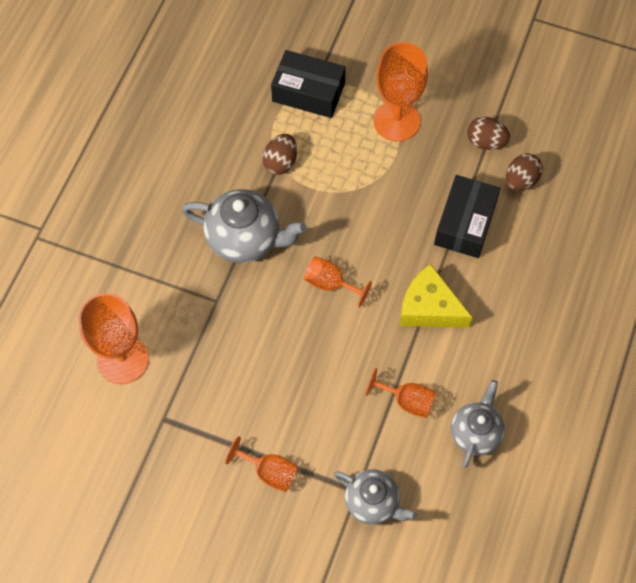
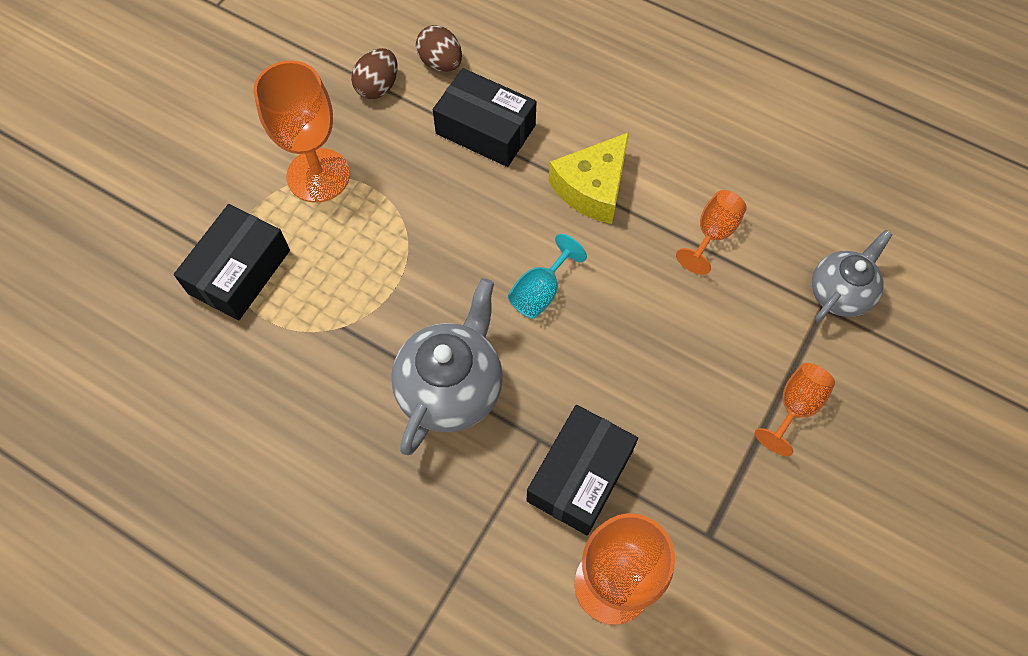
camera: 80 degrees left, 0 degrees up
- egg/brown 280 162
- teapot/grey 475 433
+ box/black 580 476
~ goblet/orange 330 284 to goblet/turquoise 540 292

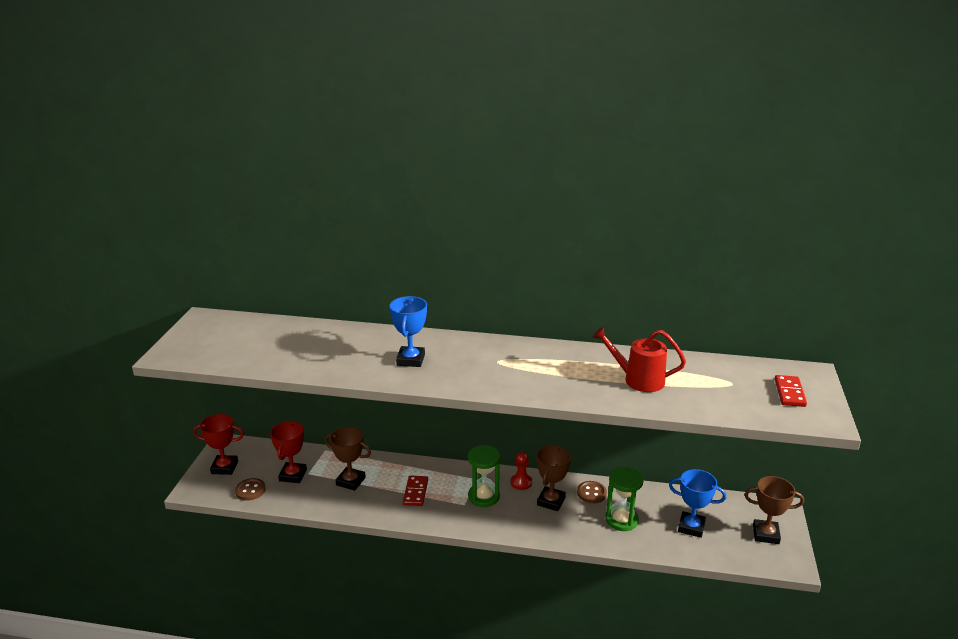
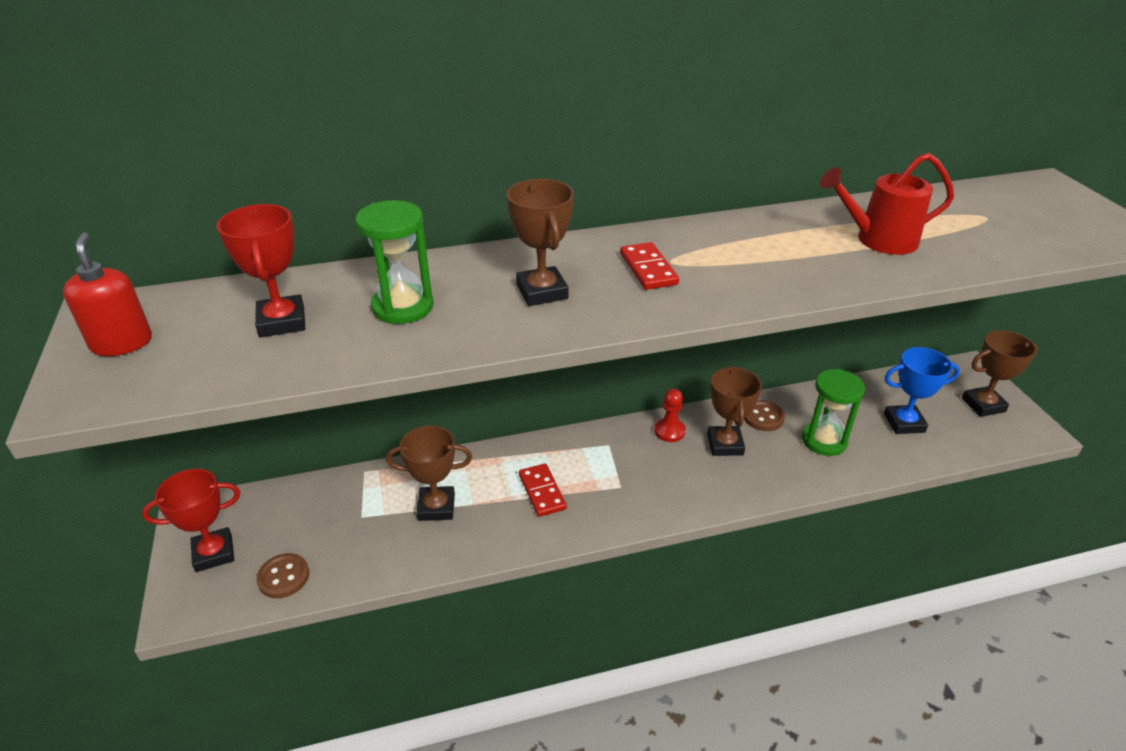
camera: 25 degrees left, 10 degrees up
+ soap dispenser/red 122 343
~ trophy/red 293 475 to 282 322
~ hourglass/green 483 496 to 403 307
~ domino/red 789 393 to 648 269
~ trophy/blue 411 360 to trophy/brown 542 292

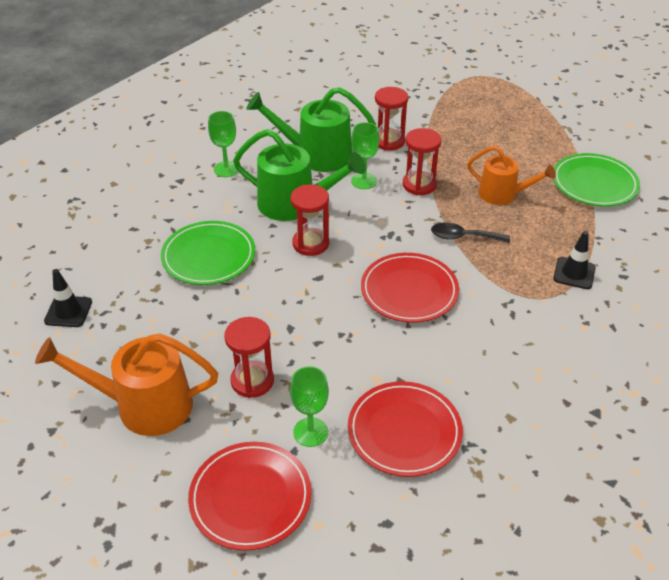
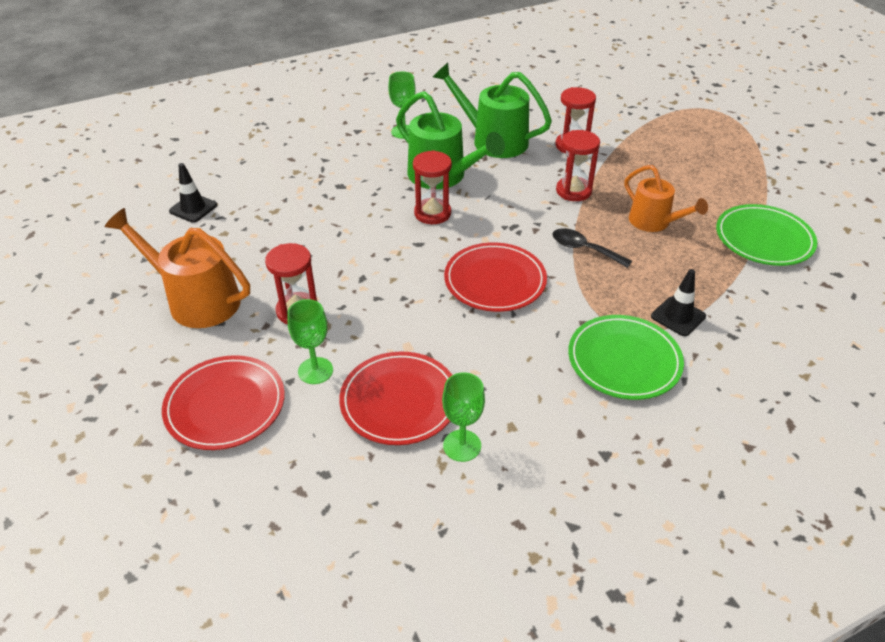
camera: 25 degrees right, 0 degrees up
~ plate/green 209 256 to 624 360
~ goblet/green 364 181 to 462 445

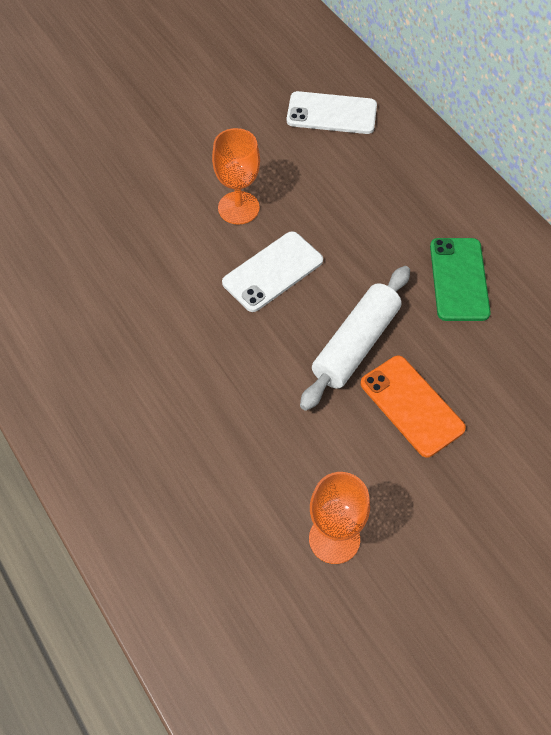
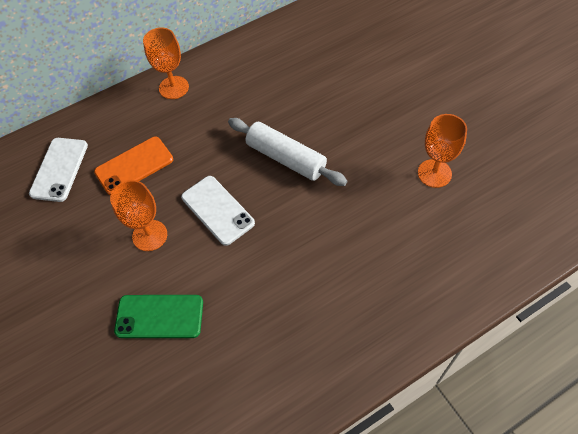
camera: 85 degrees left, 0 degrees up
+ goblet/orange 174 87
~ phone/orange 411 406 to 134 166
~ phone/green 459 279 to 159 316

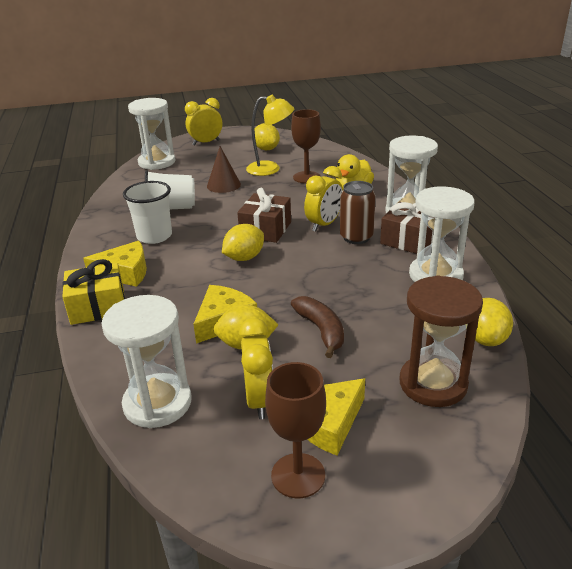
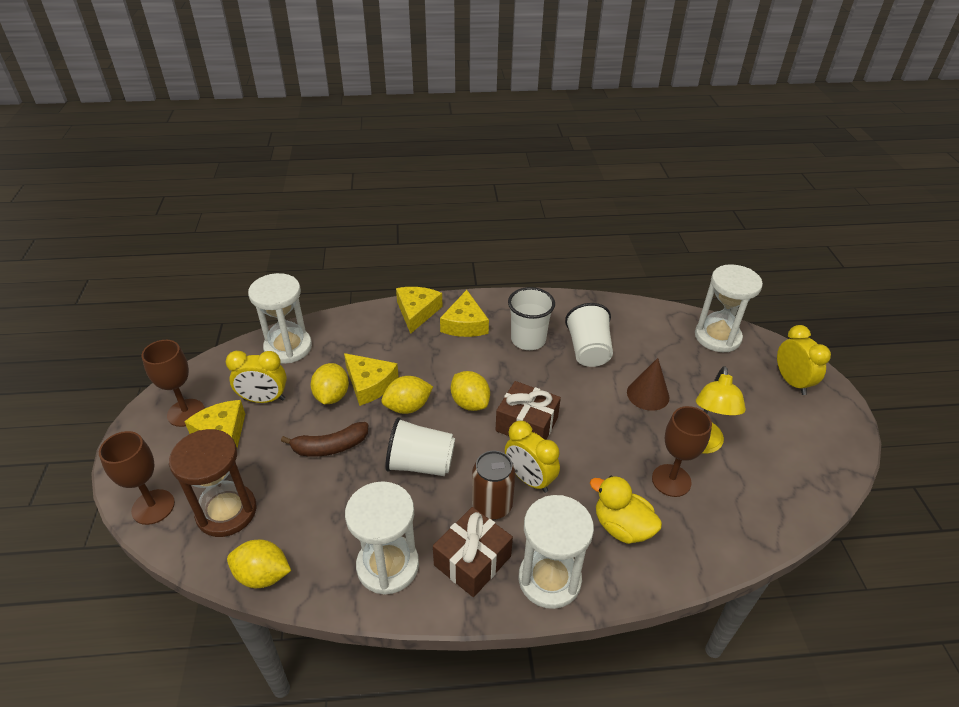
camera: 95 degrees right, 10 degrees up
+ goblet/brown 153 507
+ cup/white 420 464
~ lemon/yellow 266 149 to 408 407
~ gift/yellow 98 306 to cheese/yellow 417 312

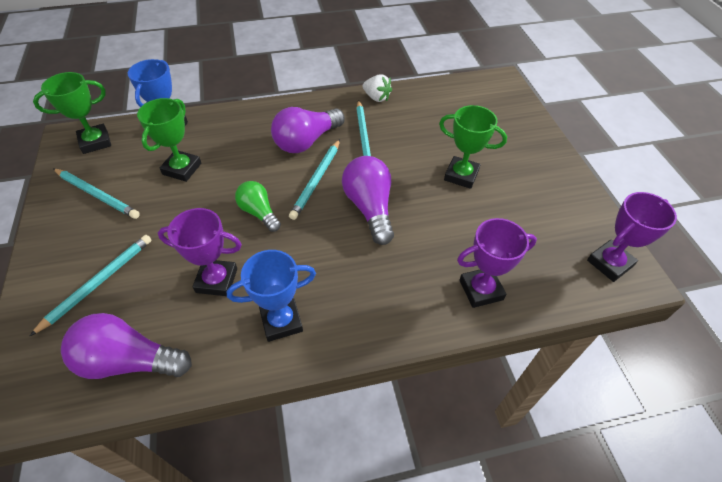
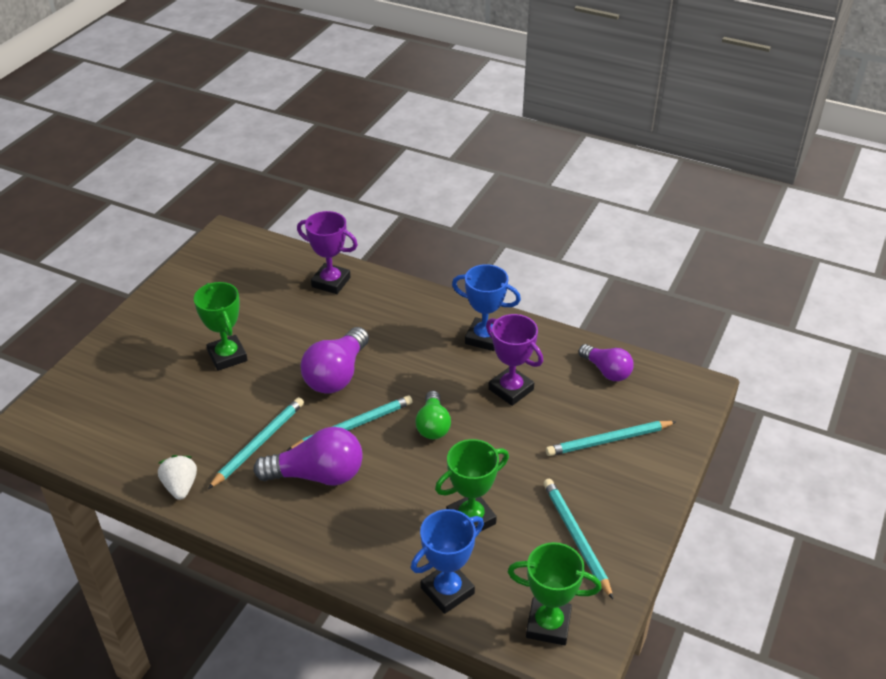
camera: 140 degrees left, 10 degrees down
- trophy/purple 609 263
~ light bulb/purple 129 361 = 606 371 x0.64

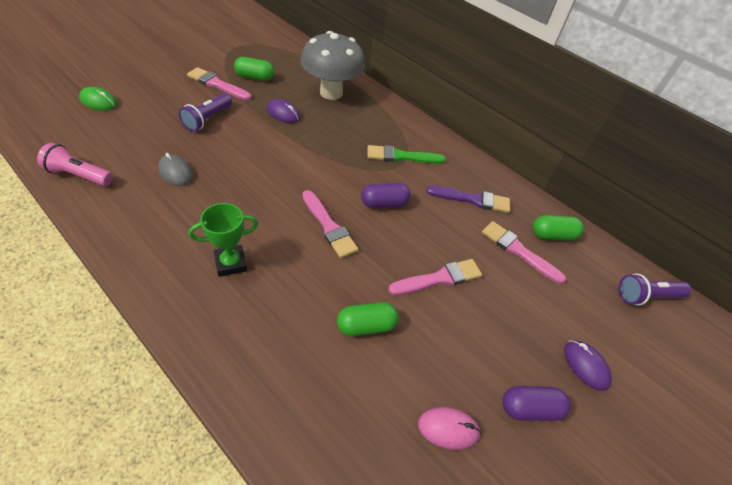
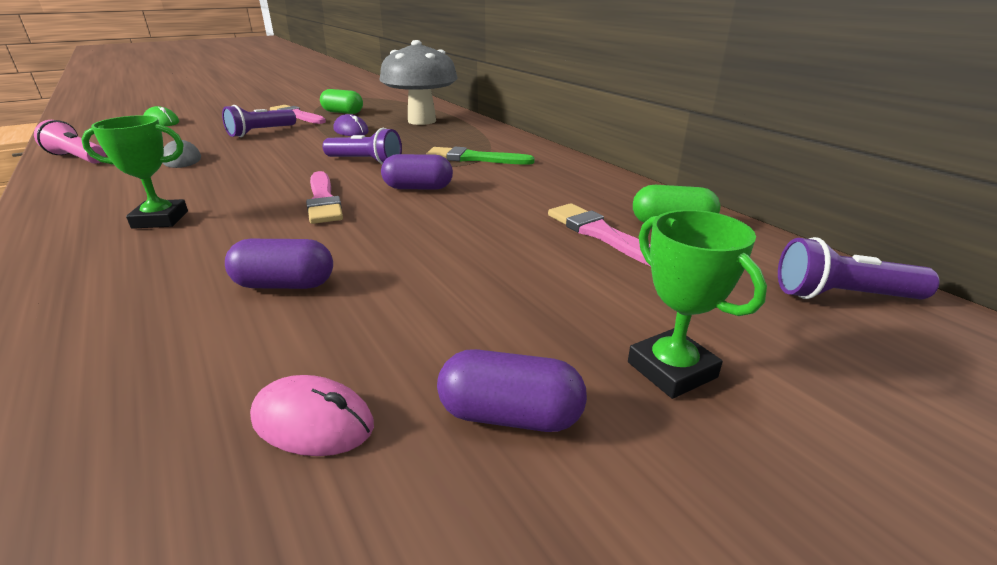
camera: 20 degrees right, 20 degrees down
- brush/pink 439 278
- brush/purple 472 199
+ flashlight/purple 365 161
~ mouse/purple 585 366 to trophy/green 672 370
~ capsule/green 366 326 to capsule/purple 285 284

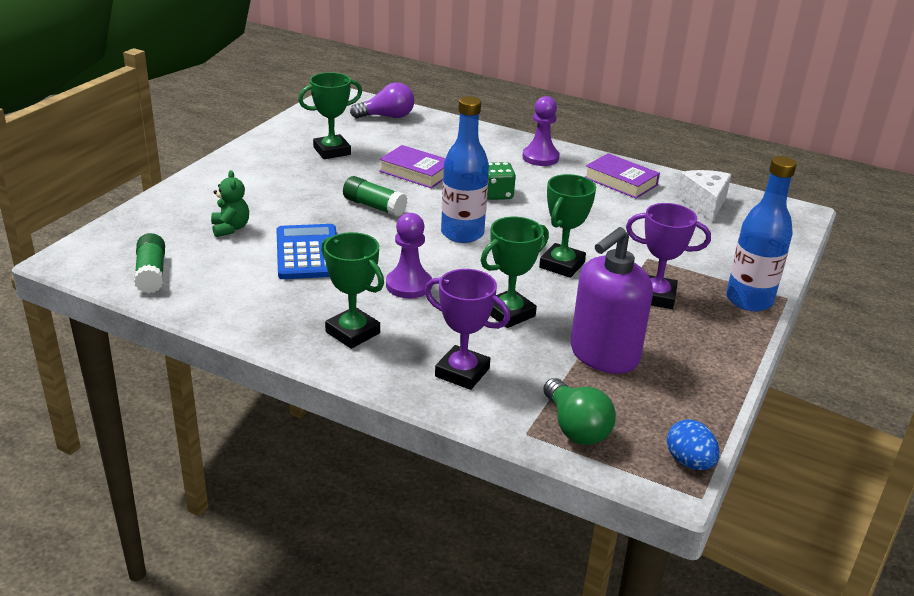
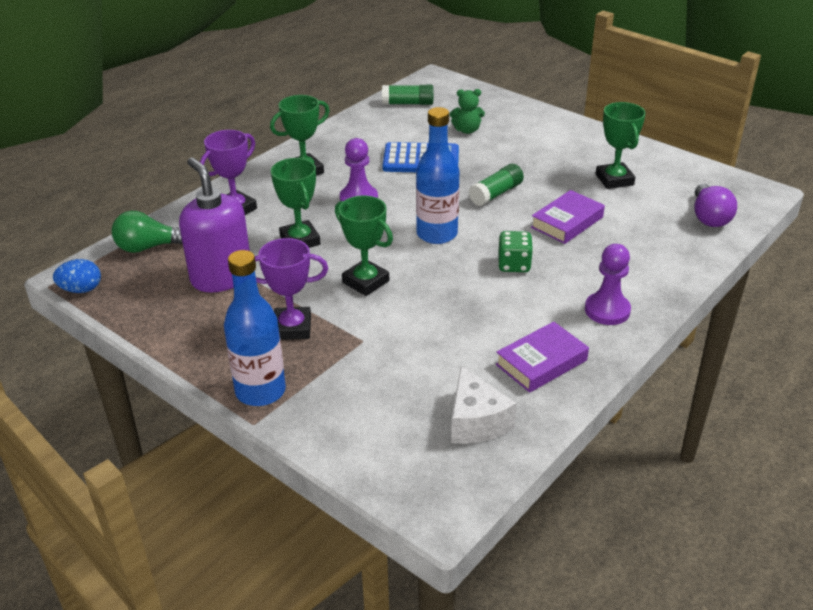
camera: 105 degrees right, 5 degrees up
~ trophy/purple 656 296 = 292 328 60 degrees clockwise
~ cheese/white 704 203 = 476 422 60 degrees clockwise

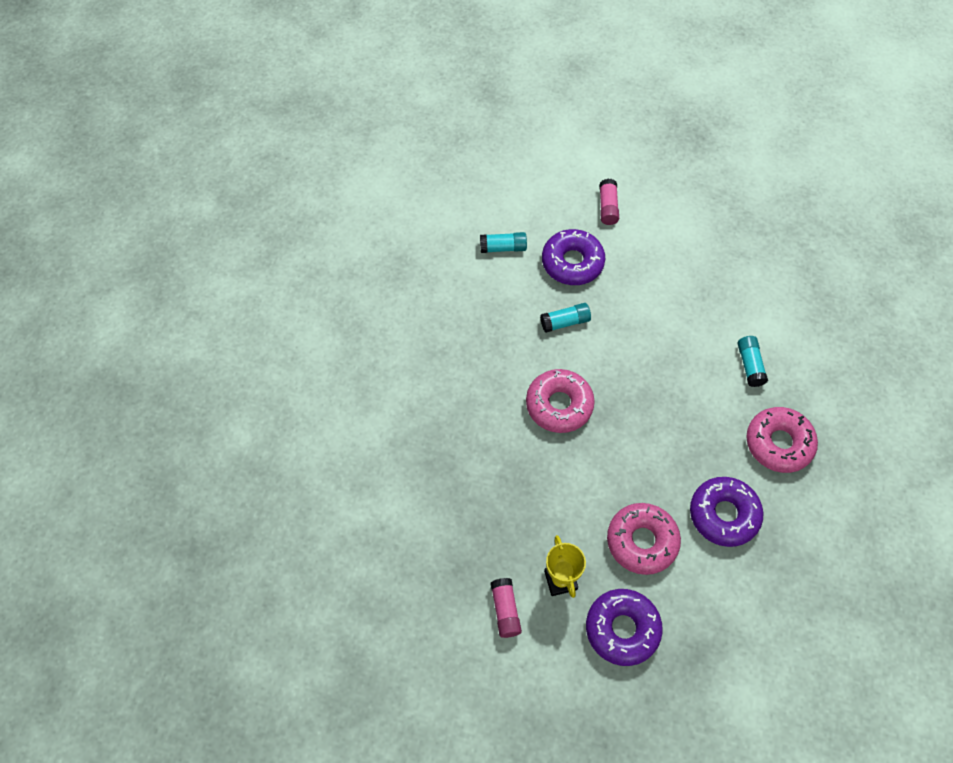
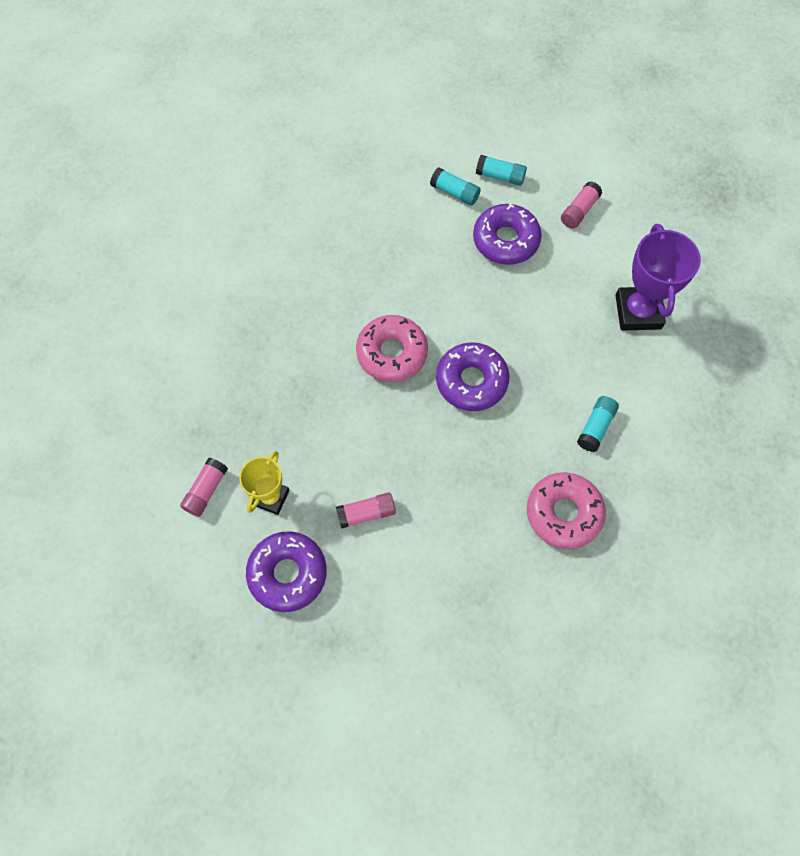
camera: 35 degrees right, 5 degrees up
+ trophy/purple 638 312
~ glue stick/turquoise 565 322 to 500 176
~ donut/purple 724 515 to 471 381
~ donut/pink 642 541 to glue stick/pink 366 513

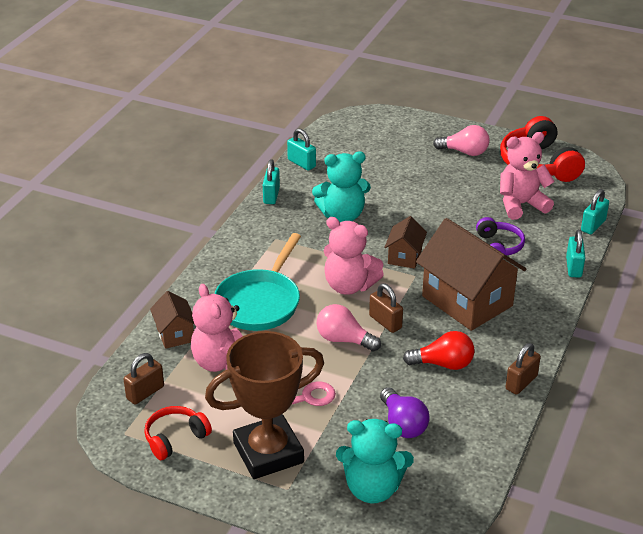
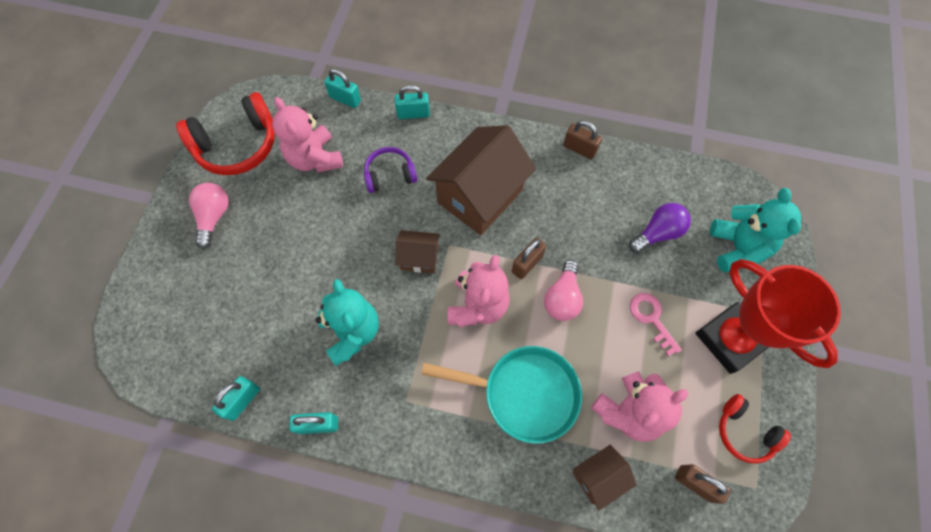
camera: 100 degrees left, 30 degrees up
- light bulb/red 443 364
~ trophy/brown 268 452 to trophy/red 730 339

